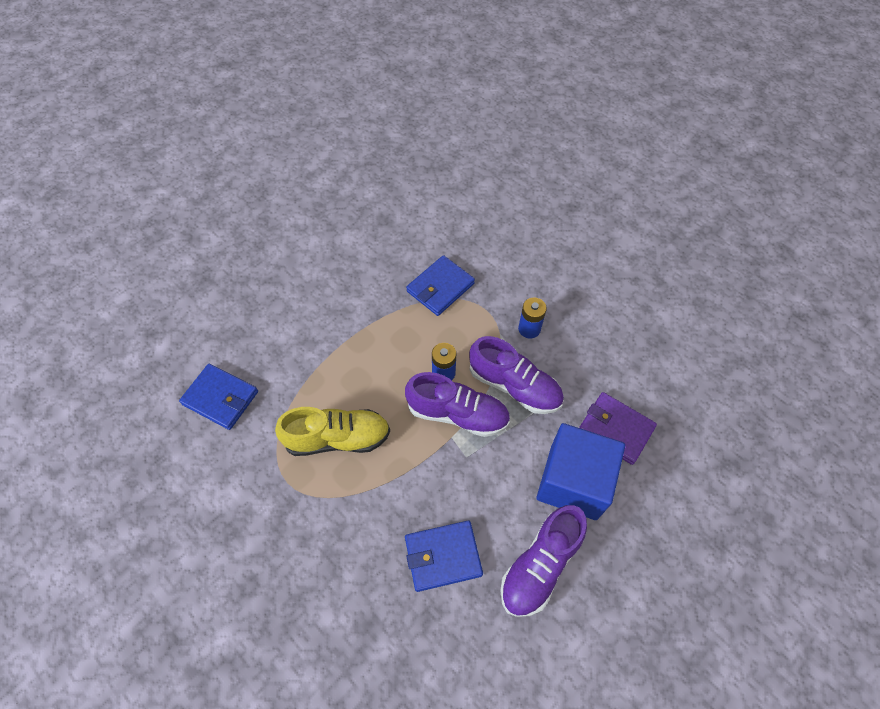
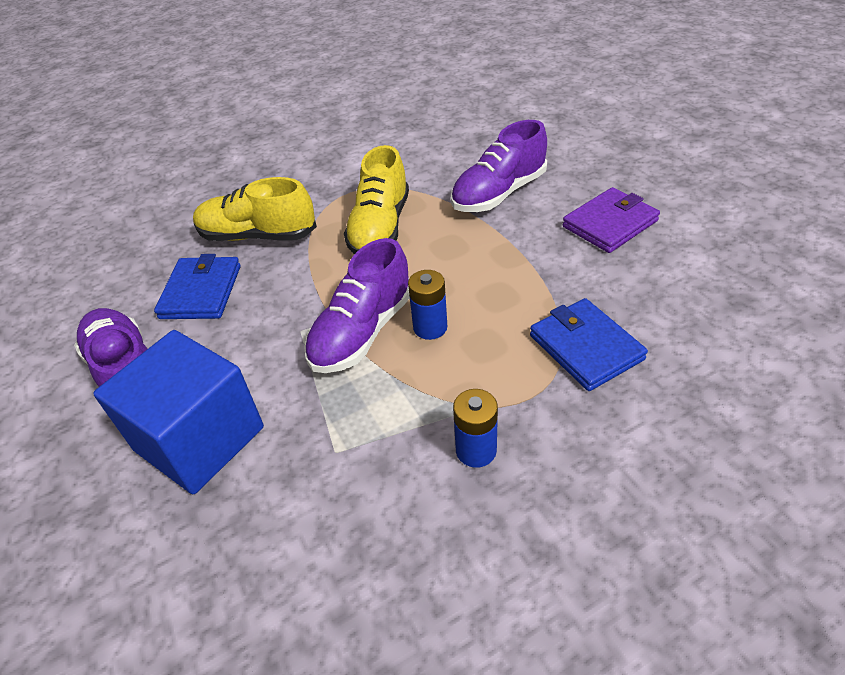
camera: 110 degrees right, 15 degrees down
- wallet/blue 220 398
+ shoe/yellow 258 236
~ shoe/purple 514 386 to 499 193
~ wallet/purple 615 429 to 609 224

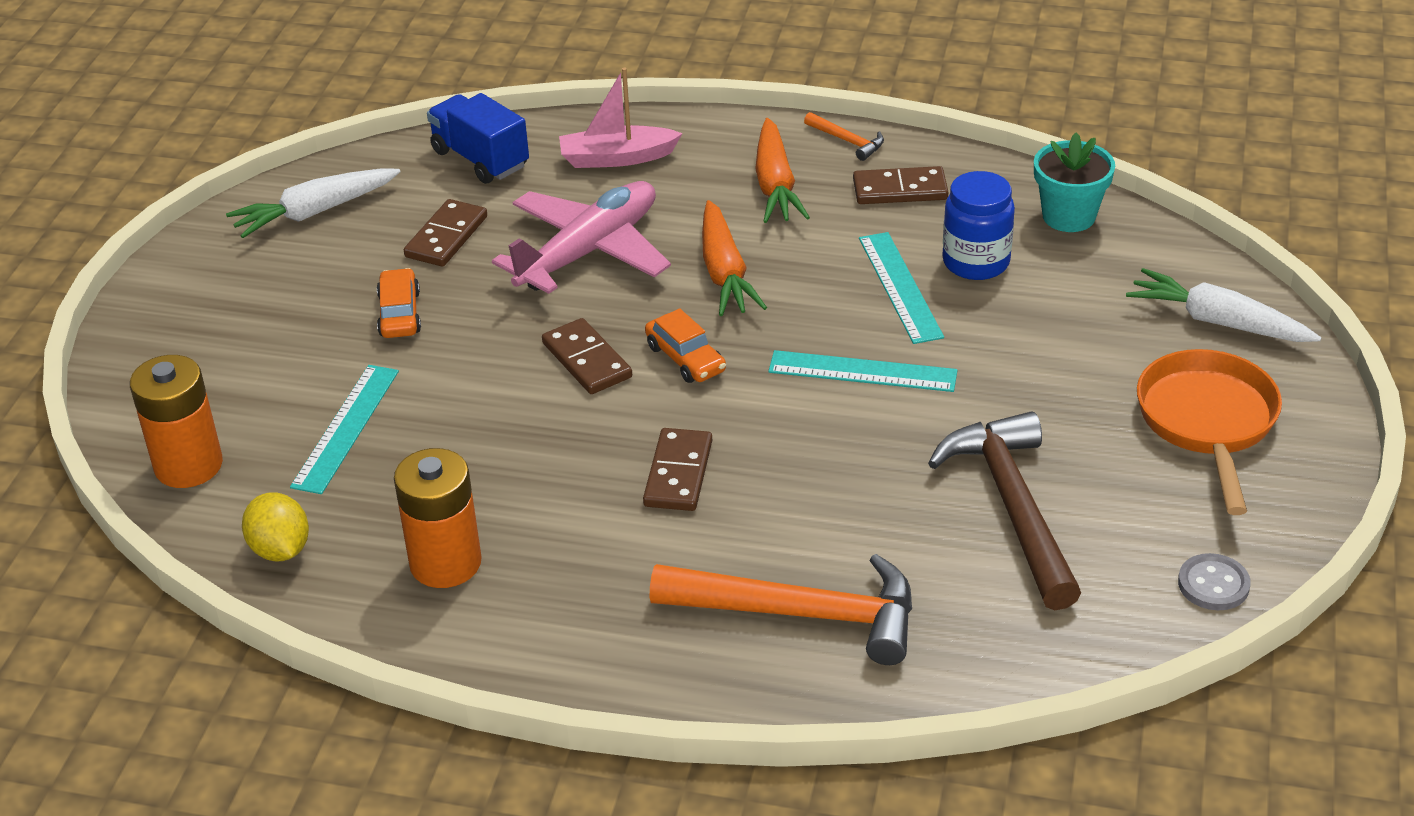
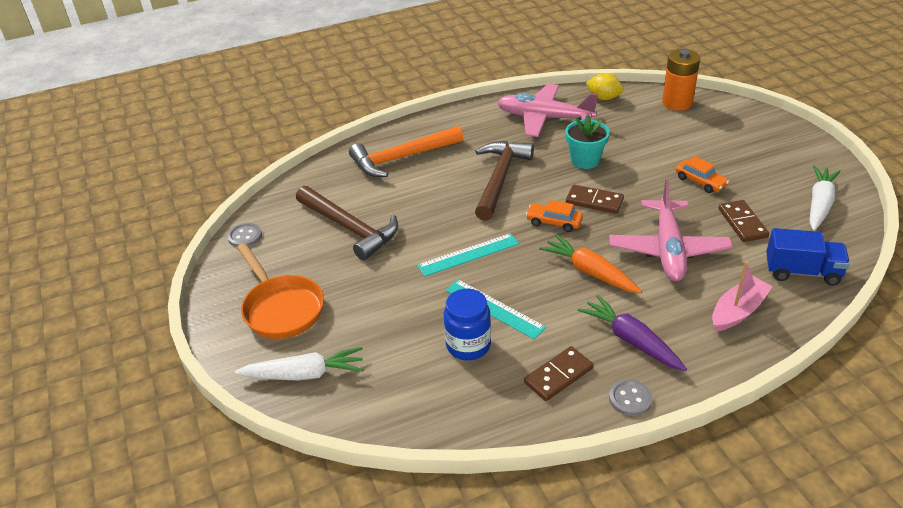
camera: 145 degrees right, 0 degrees up
- ruler/turquoise 346 428
~ flower pot/turquoise 1068 216 to 585 160
~ battery/orange 445 563 to plane/pink 544 118
~ domino/brown 678 473 to hammer/brown 499 179
~ hammer/orange 847 141 to button/grey 630 399
~ carrot/orange 775 185 to carrot/purple 631 340

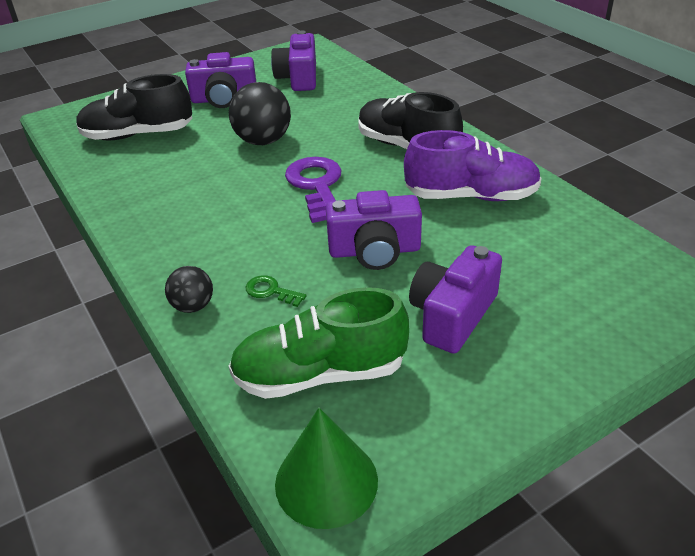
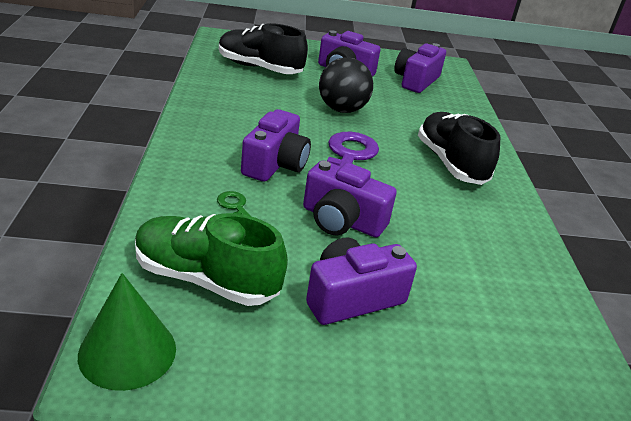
camera: 25 degrees right, 5 degrees down
- ball/black 193 306
- shoe/purple 471 196
+ camera/purple 275 164

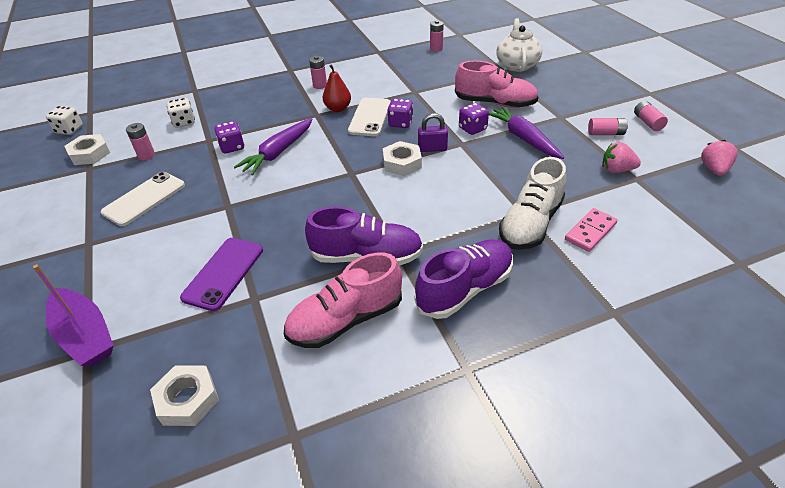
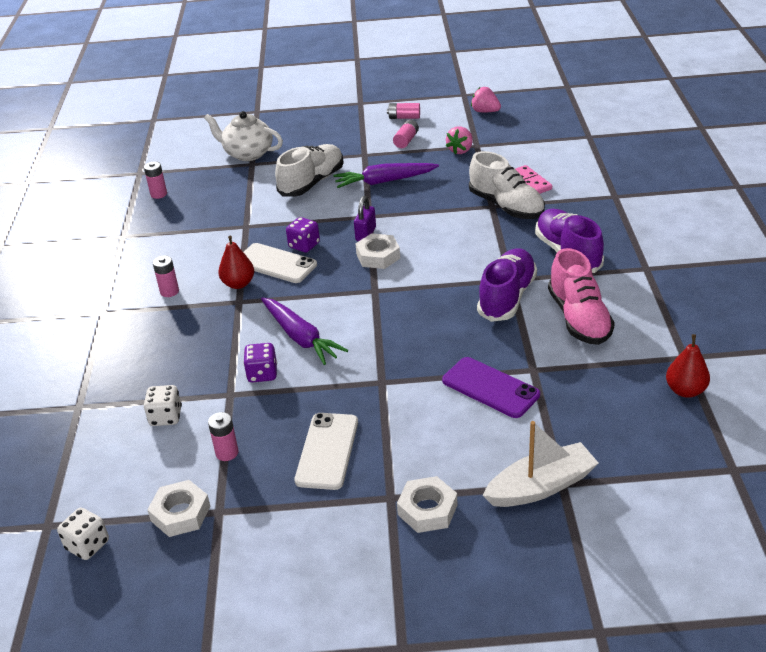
camera: 70 degrees left, 5 degrees down
- dice/purple 472 129
+ pear/red 685 390
~ nut/white 187 399 to 427 510
~ boat/purple 85 335 to boat/white 541 486
~ shoe/pink 495 103 to shoe/white 312 182
~ phone/white 144 199 = 327 451 45 degrees clockwise

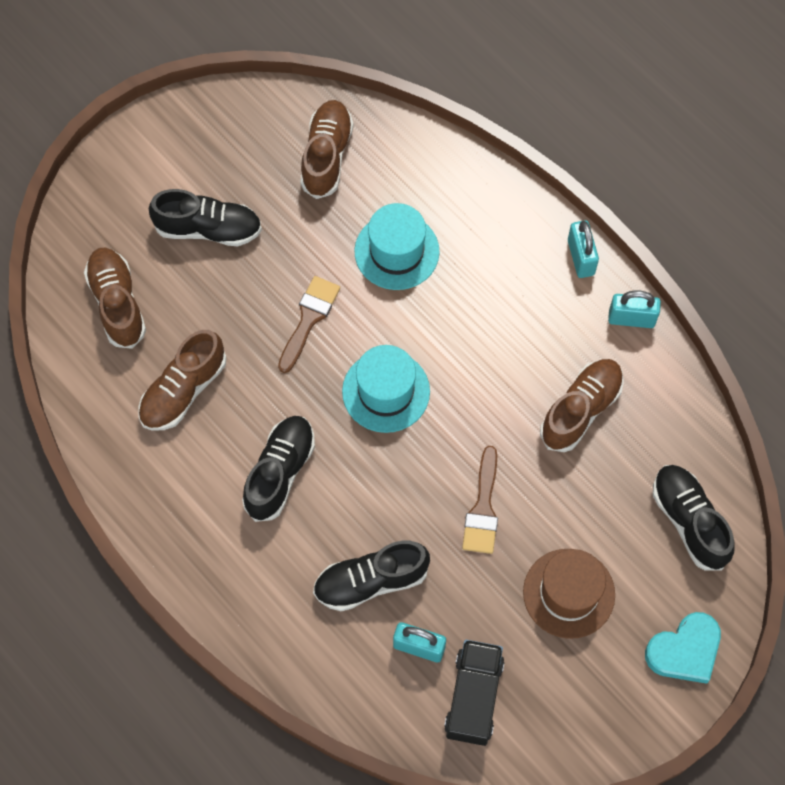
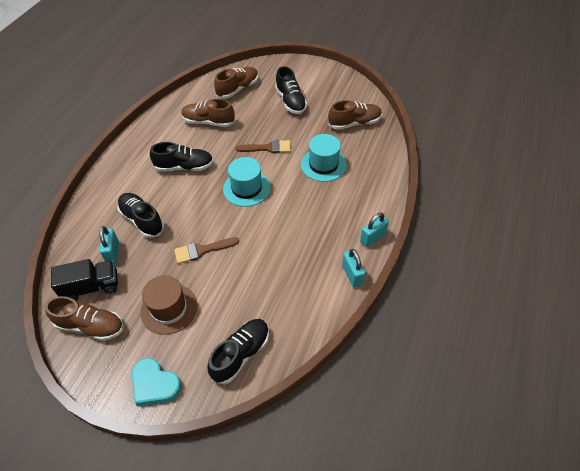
camera: 65 degrees right, 15 degrees down
~ shoe/brown 581 410 to 91 326

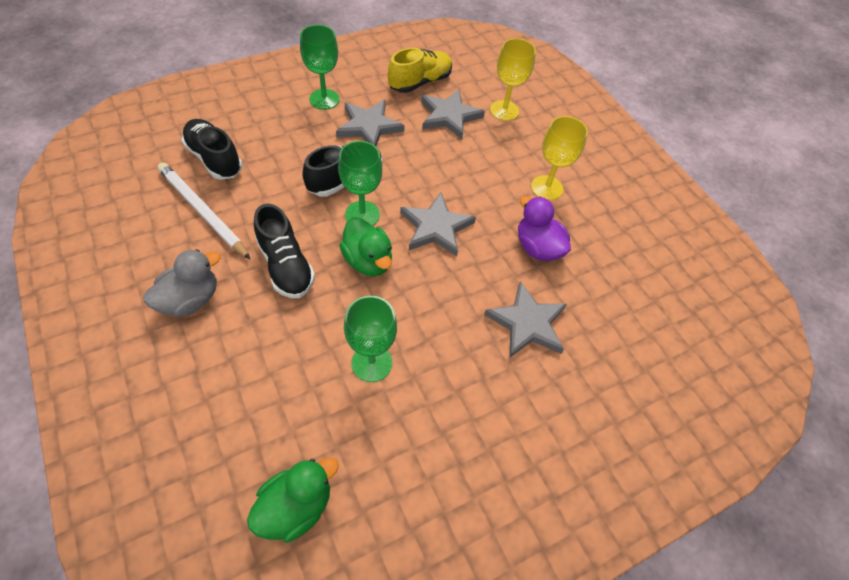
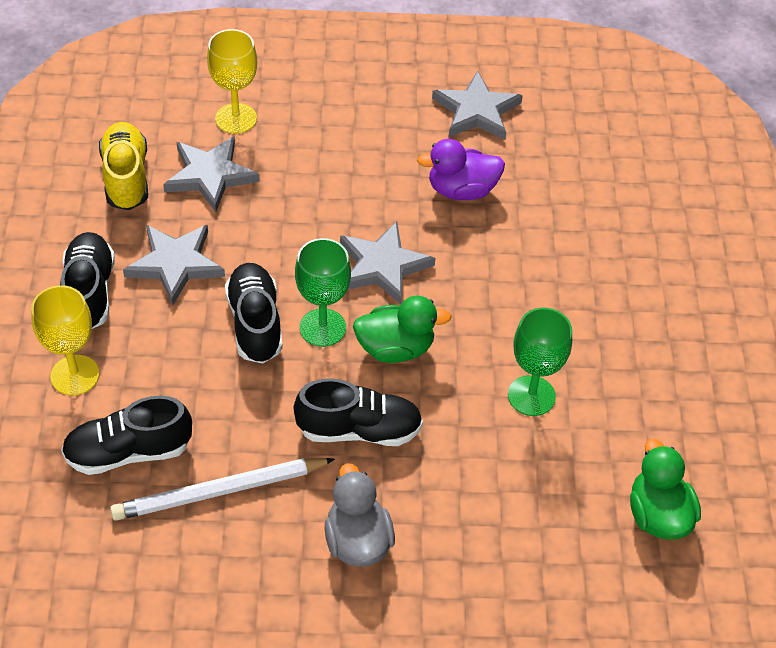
camera: 60 degrees left, 5 degrees down
~ star/grey 527 323 to 476 111
~ goblet/yellow 547 188 to 75 375
~ goblet/green 324 99 to shoe/black 89 292

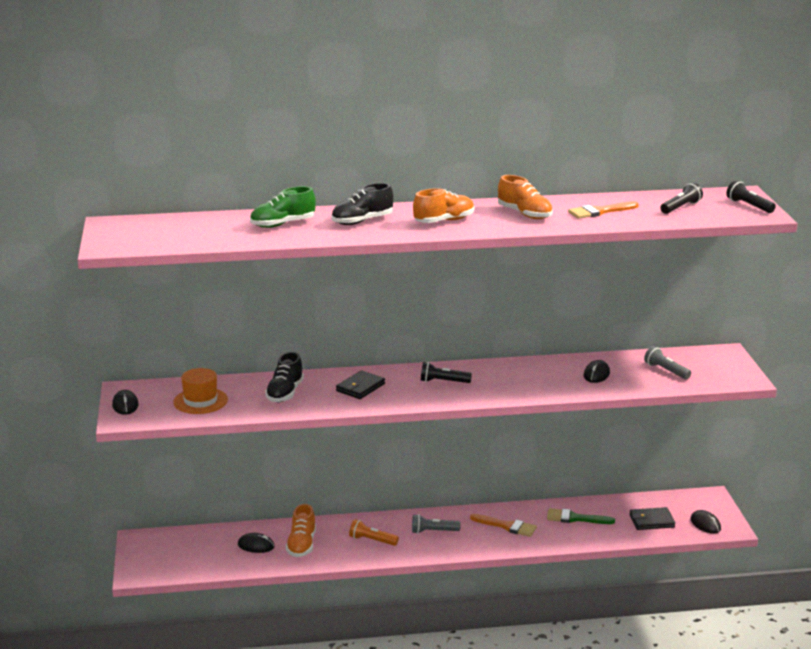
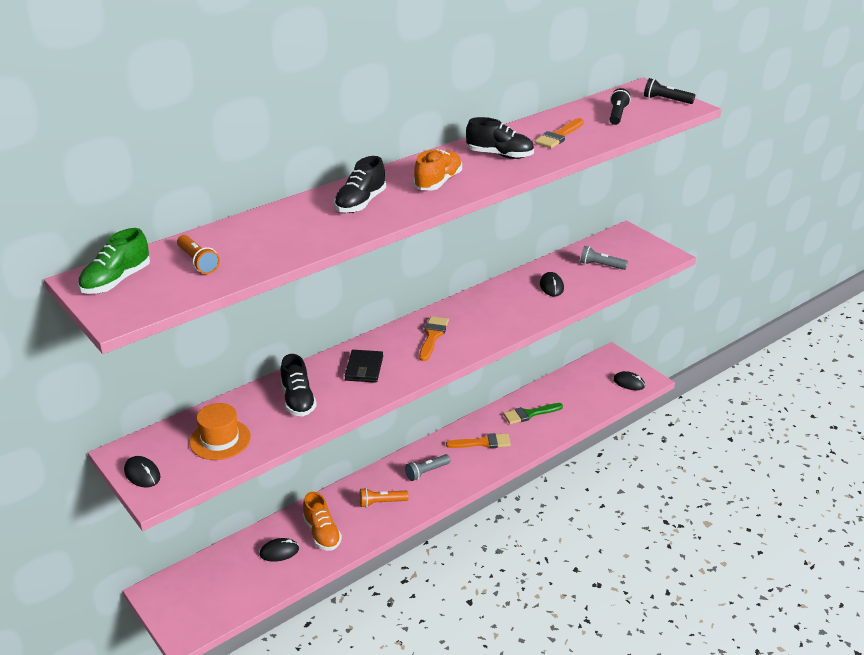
camera: 30 degrees left, 10 degrees up
- wallet/black 651 521
+ flashlight/orange 198 262
~ shoe/green 282 224 to 116 281
~ flashlight/black 443 381 to brush/orange 432 336
~ shoe/orange 524 214 to shoe/black 500 155

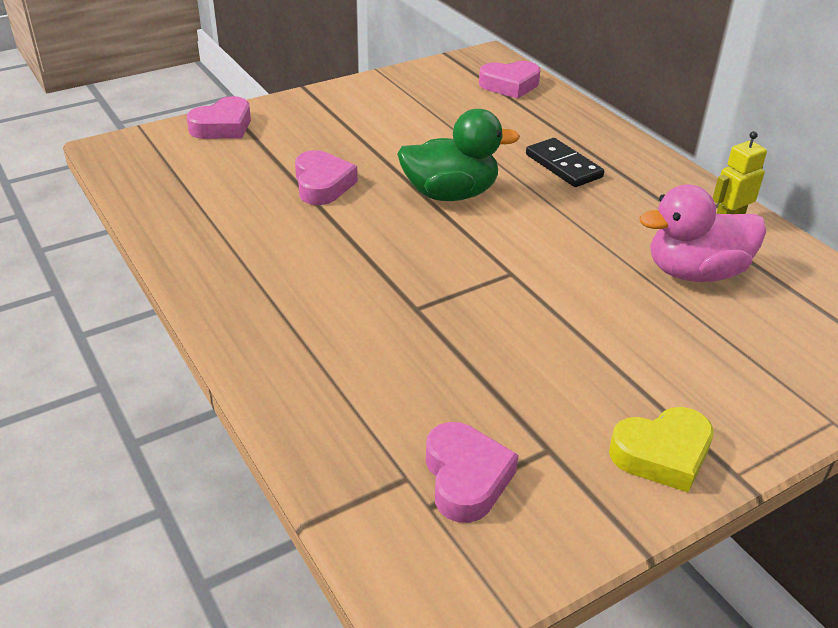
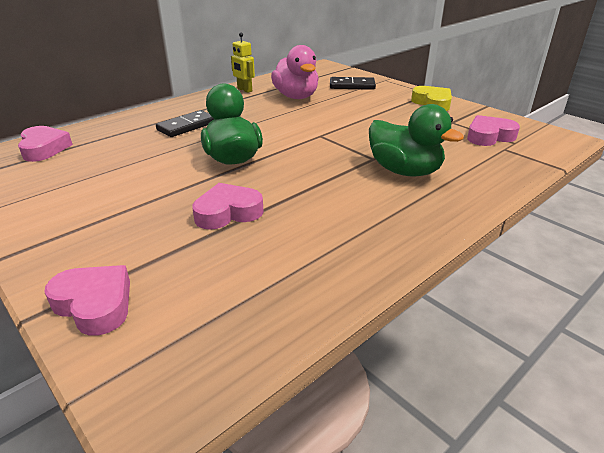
camera: 100 degrees left, 5 degrees down
+ domino/black 352 86
+ duck/green 404 171

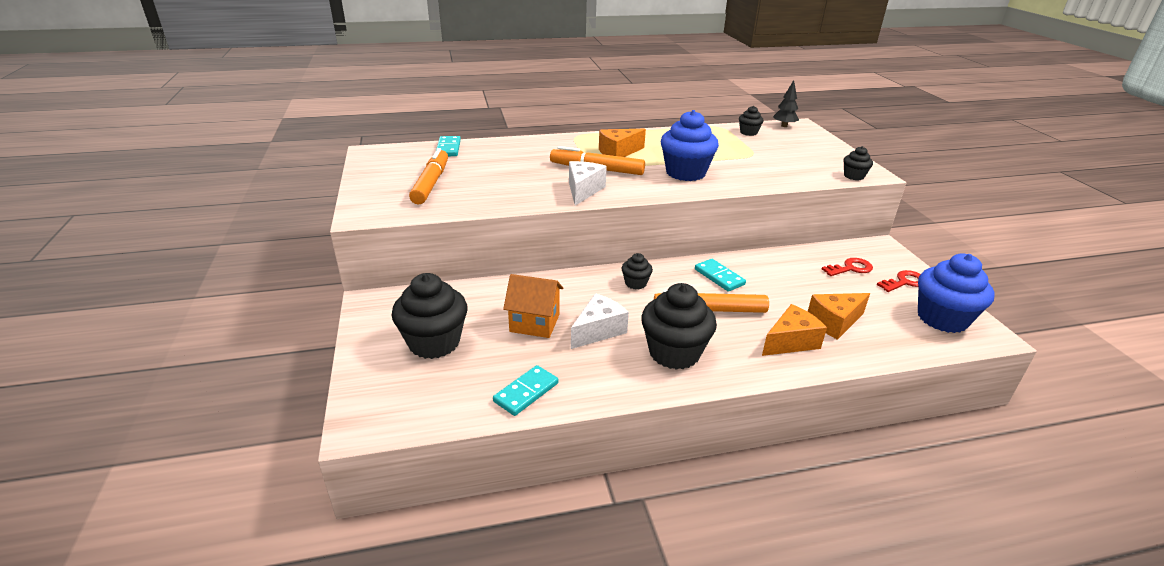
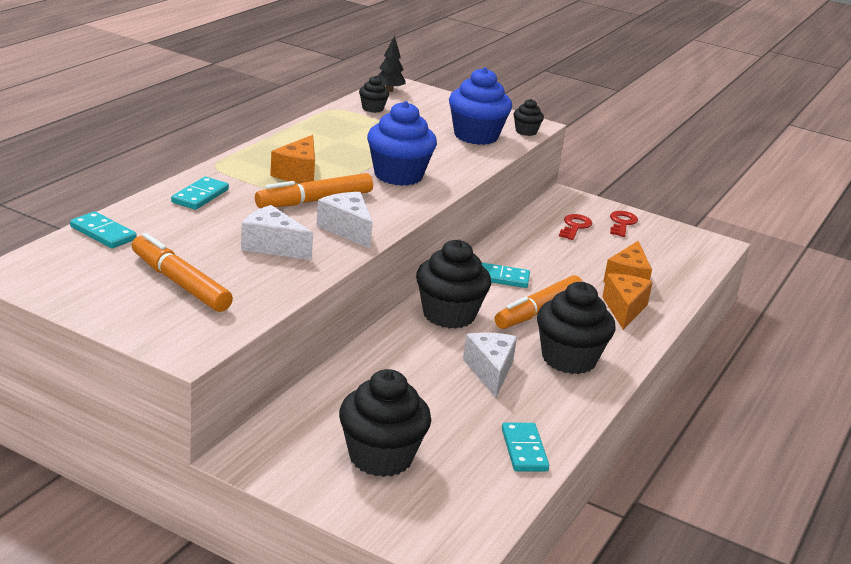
camera: 50 degrees left, 5 degrees down
- house/orange 534 323
+ domino/turquoise 200 196
+ cheese/white 272 246
~ cupcake/blue 942 318 to 476 136
~ cupcake/black 635 283 = 449 315 x2.02

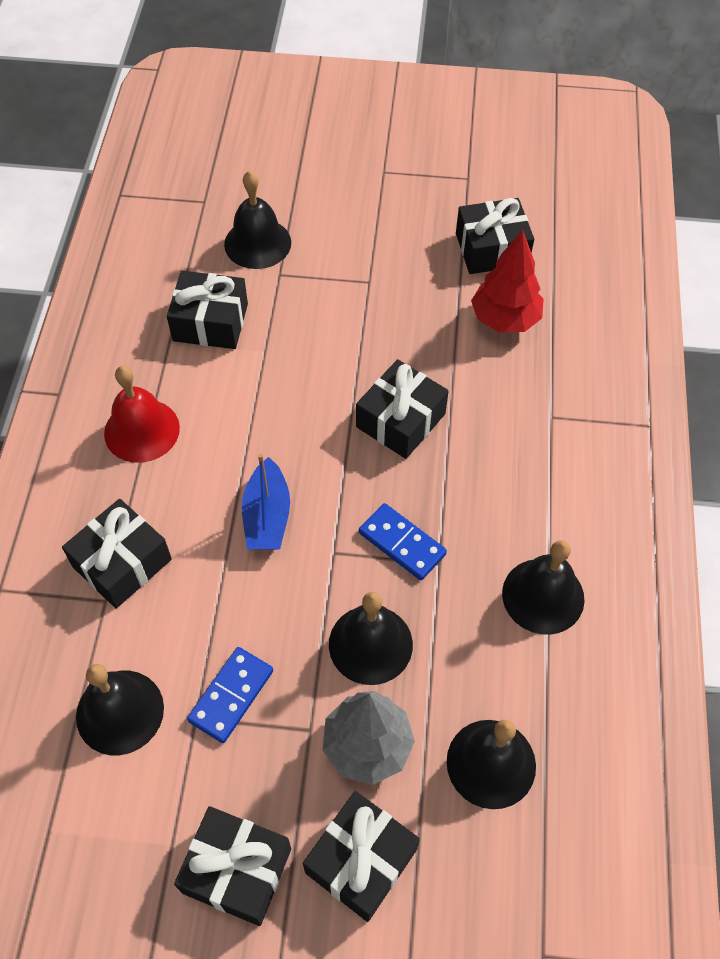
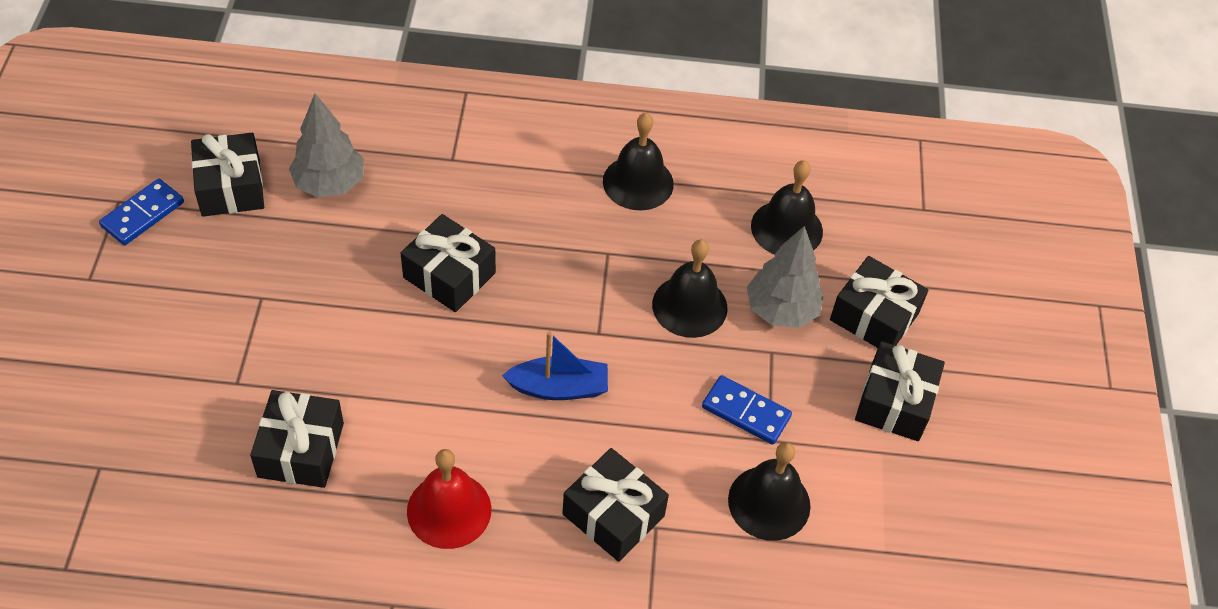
camera: 95 degrees left, 5 degrees down
- bell/black 257 243
~ domino/blue 402 543 to 142 214
~ tree/red 505 319 to tree/grey 329 184

